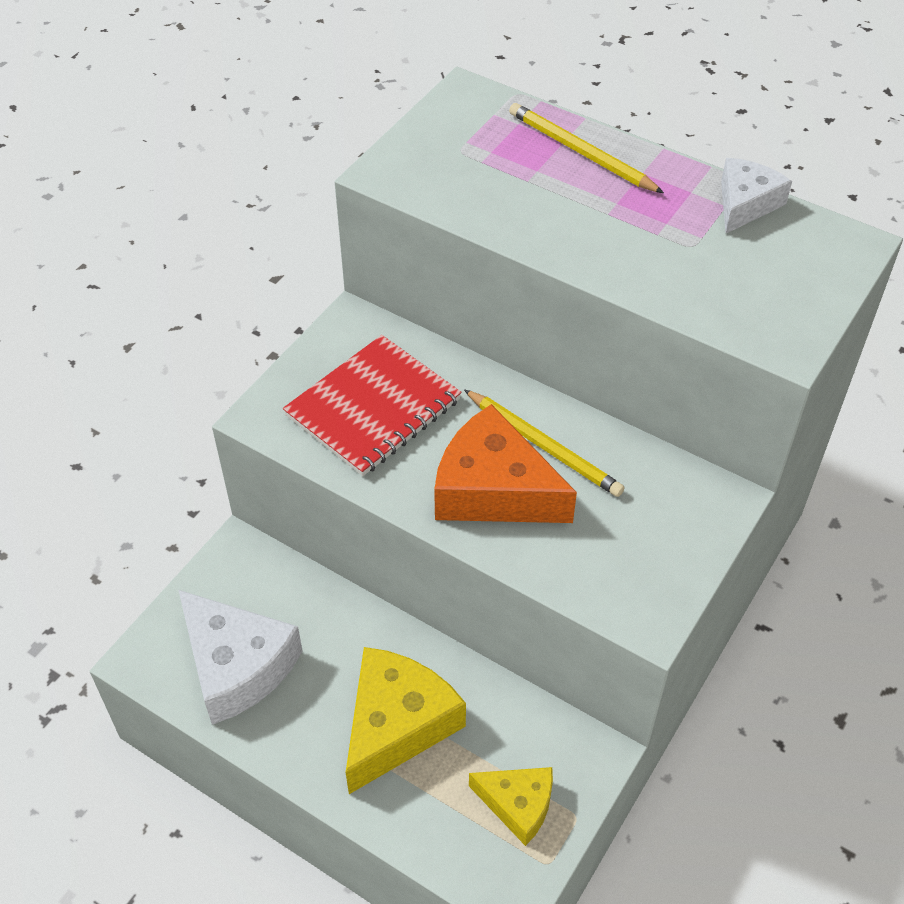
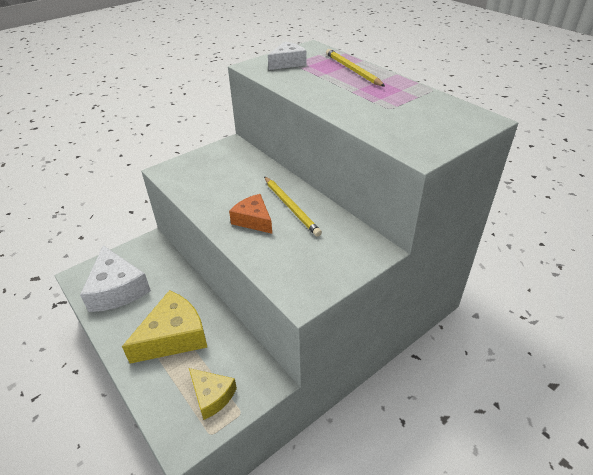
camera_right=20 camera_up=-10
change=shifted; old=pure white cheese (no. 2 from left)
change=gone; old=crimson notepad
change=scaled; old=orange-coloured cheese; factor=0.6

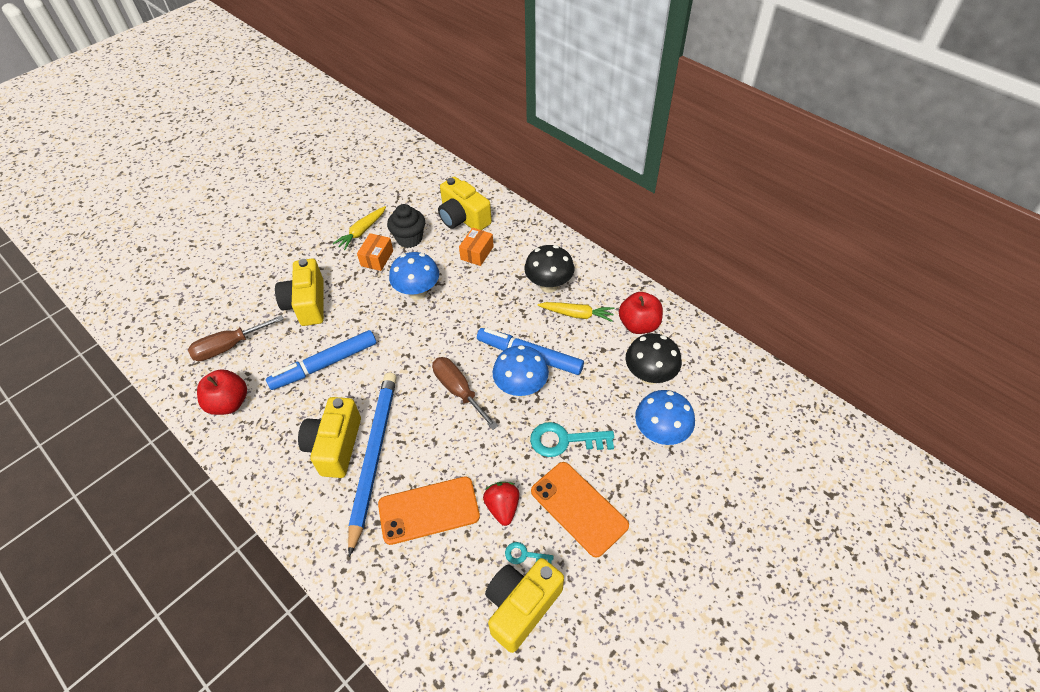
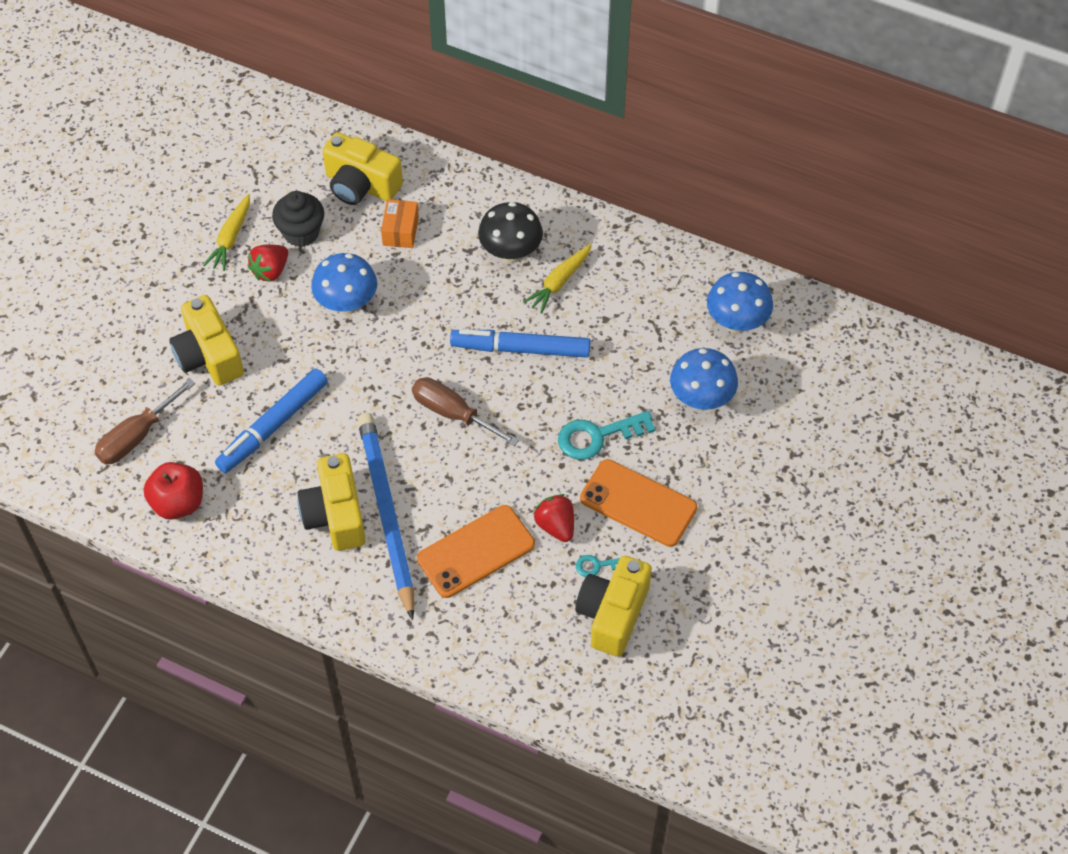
camera_right=-20 camera_up=5
change=swapped; old=orange-coloured parcel (no. 1 from left); new=crimson strawberry (no. 1 from left)
change=gone; old=crimson apple fruit (no. 2 from left)
change=rotated; old=bright yellow root vegetable (no. 2 from left); degrees=135
change=gone; old=black fungus (no. 2 from left)
change=shifted; old=royal blue fungus (no. 2 from left in the first image); new=royal blue fungus (no. 3 from left)

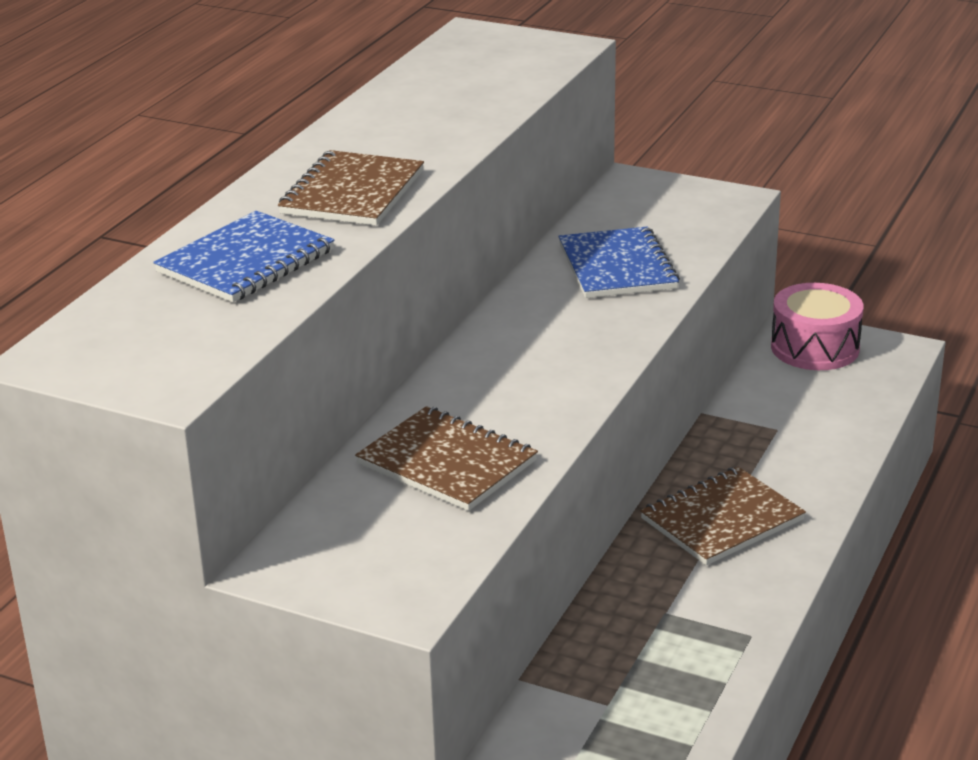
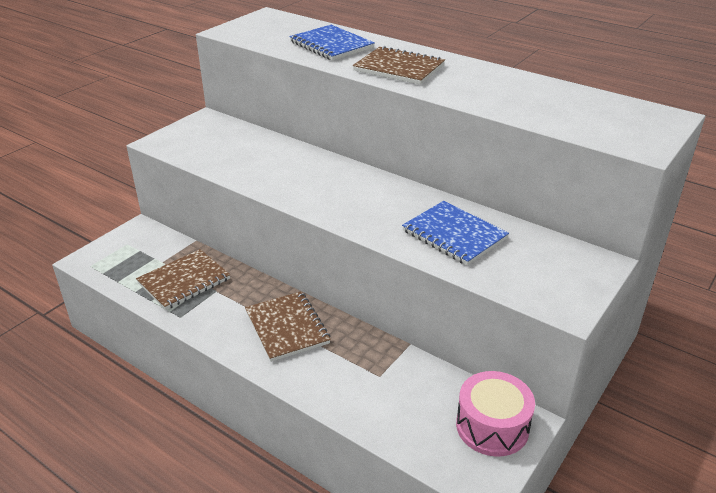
camera_right=100 camera_up=5
change=rotated; old=royal blue notepad (no. 2 from left); degrees=45
change=shifted; old=russet notepad (no. 2 from left in the first image); new=russet notepad (no. 1 from left)

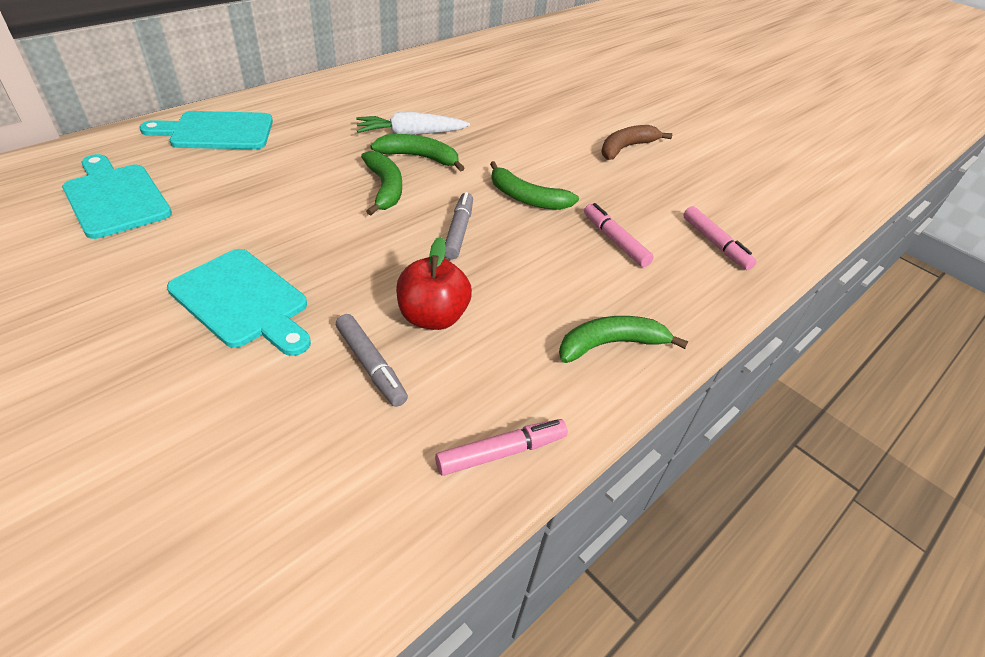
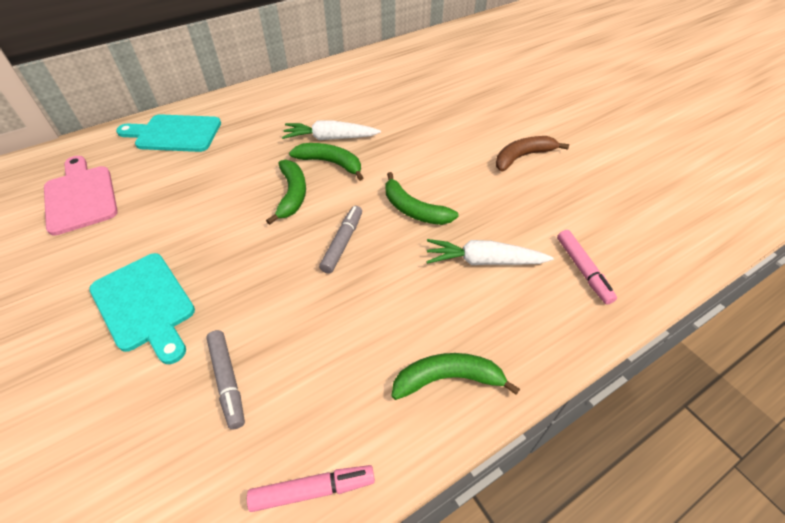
camera_right=15 camera_up=5
change=repainted; old=turquoise bread board (no. 1 from left); new=rosy bread board
change=swapped; old=rosy marker (no. 2 from left); new=pure white root vegetable (no. 2 from left)
change=gone; old=crimson apple fruit

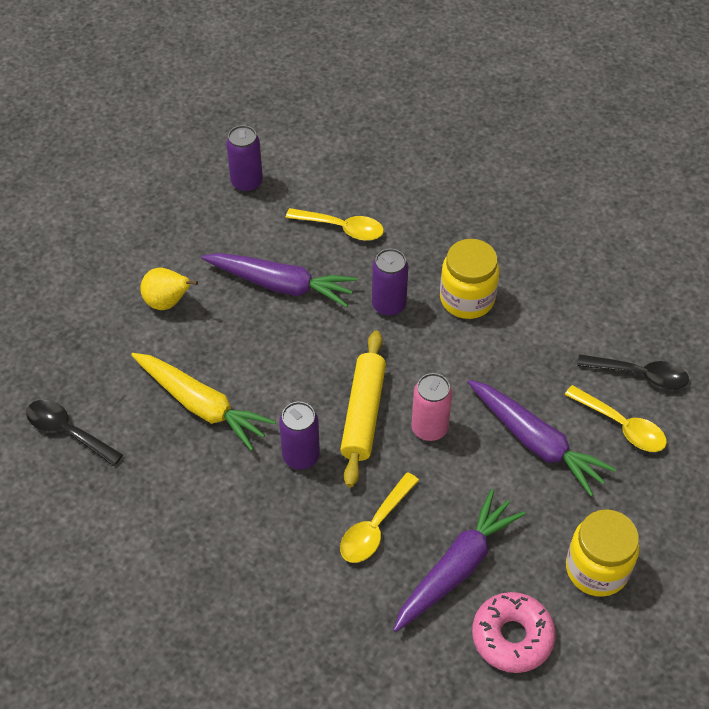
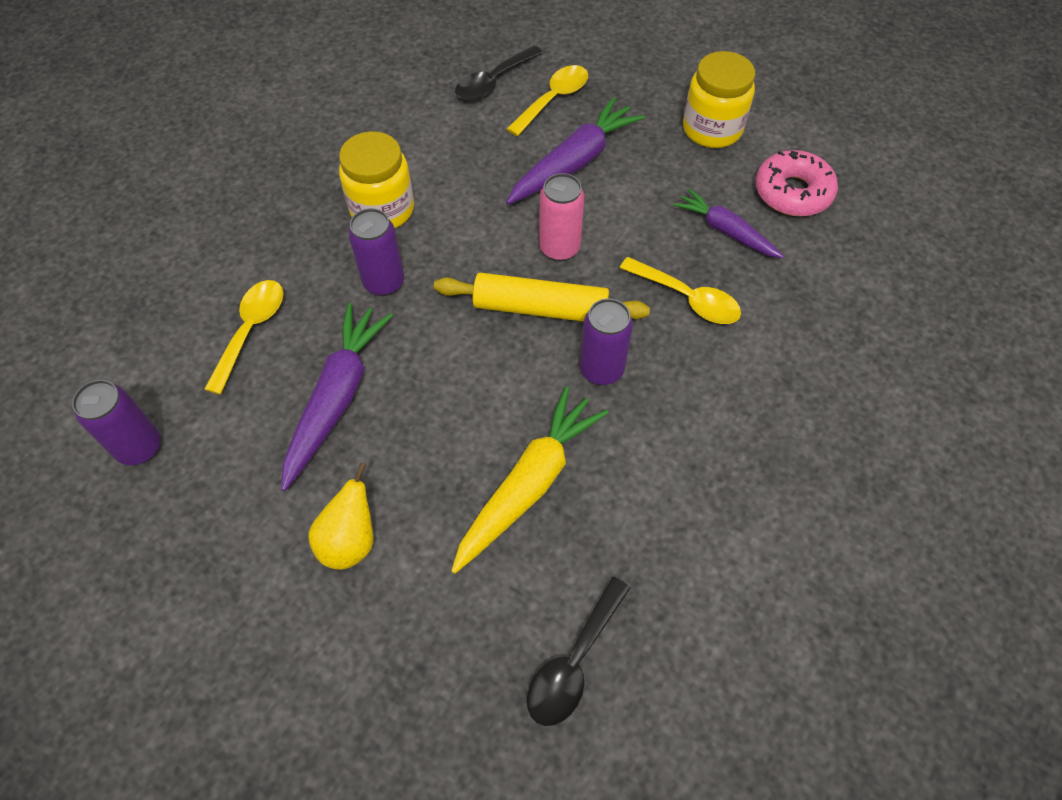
camera_right=-90 camera_up=5
change=rotated; old=black tablespoon (no. 2 from left in the first image); degrees=-150
change=scaled; old=violet root vegetable (no. 2 from left in the first image); factor=0.64

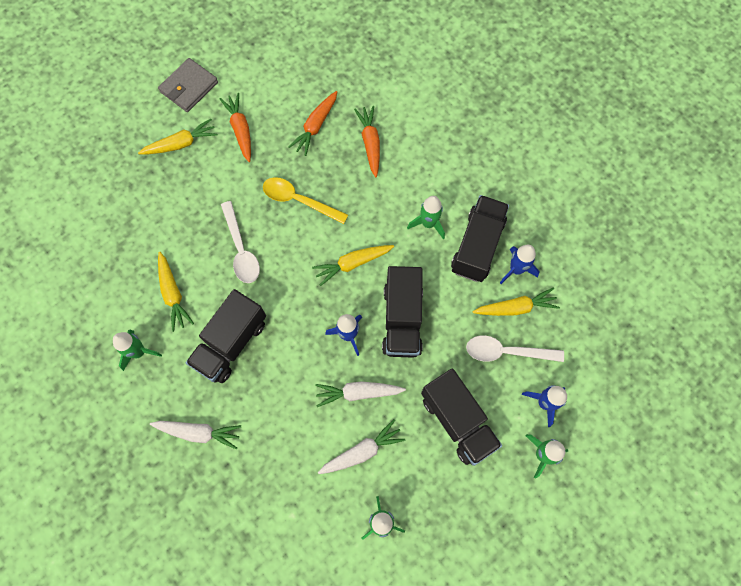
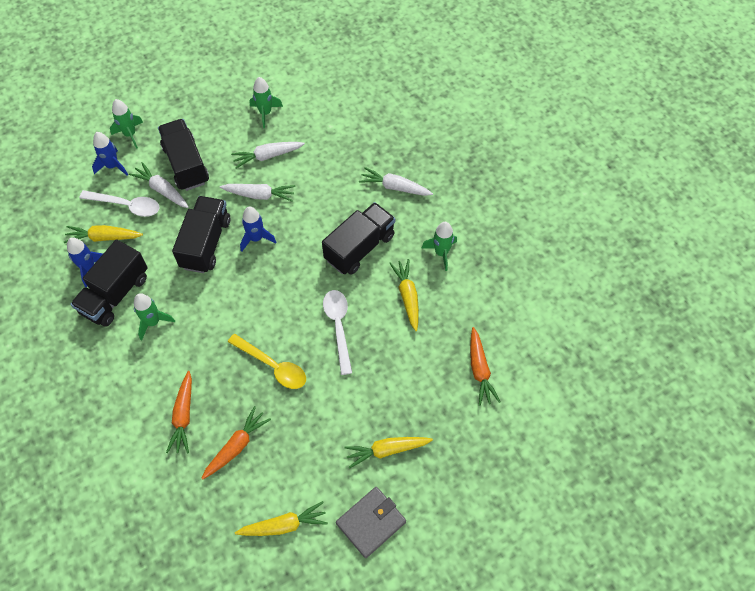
camera_right=-170 camera_up=-10
change=shifted; old=orange-coloured root vegetable (no. 1 from left in the first image); new=orange-coloured root vegetable (no. 3 from left)
change=shifted; old=bright yellow root vegetable (no. 3 from left in the first image); new=bright yellow root vegetable (no. 2 from left)
change=new; new=pure white root vegetable (no. 1 from left)

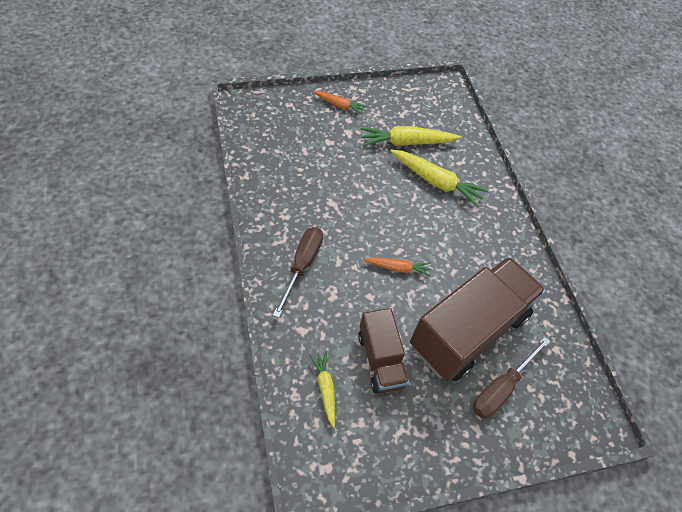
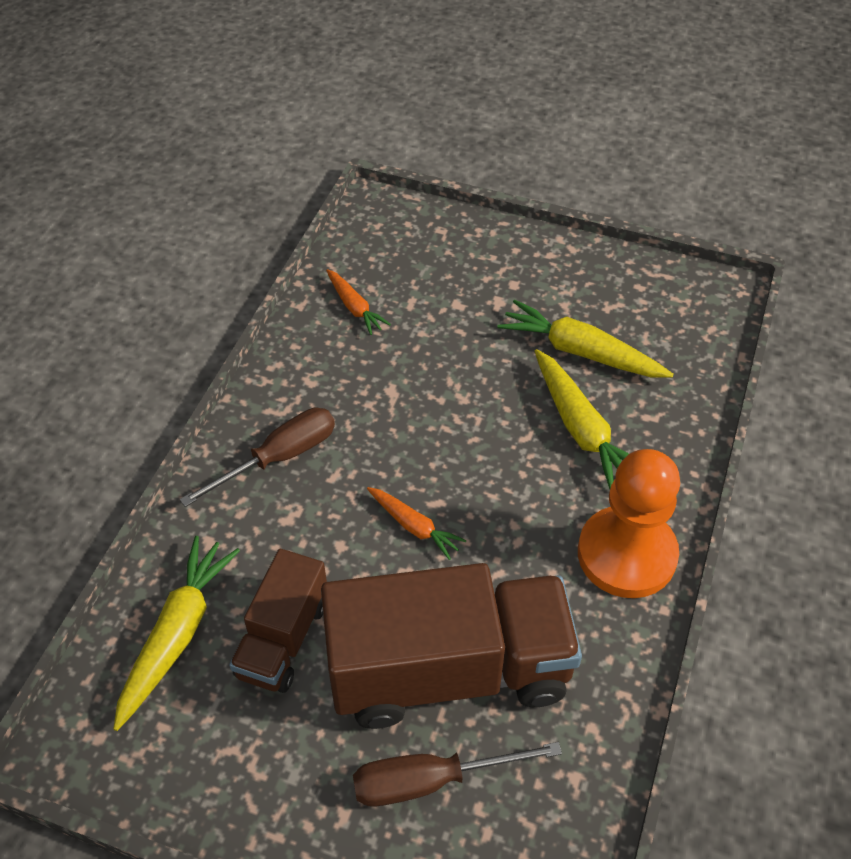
camera_right=40 camera_up=-5
change=shifted; old=orange-coloured root vegetable (no. 1 from left)
change=scaled; old=bright yellow root vegetable (no. 1 from left); factor=1.72
change=new; new=orange-coloured game pawn

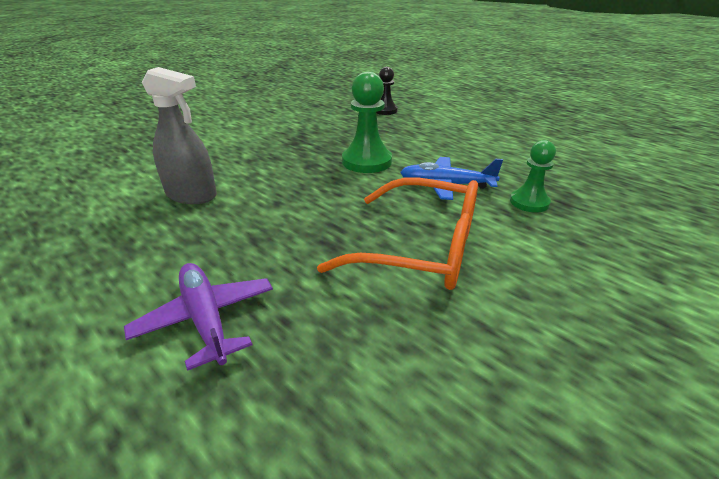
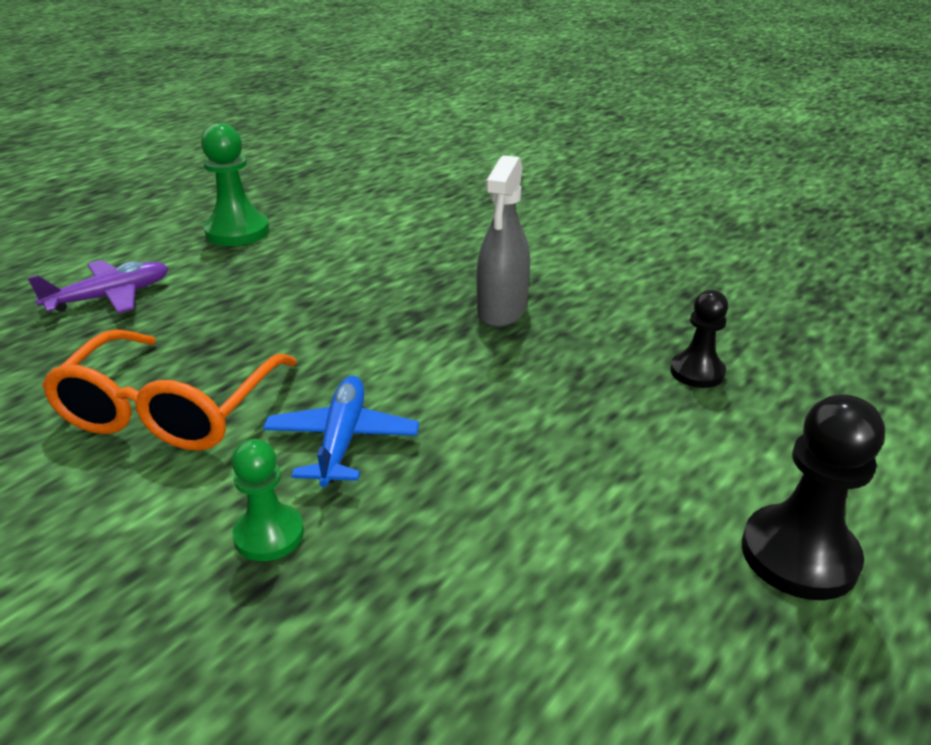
camera_right=85 camera_up=0
change=shifted; old=grey sprayer
change=shifted; old=leaf-green game pawn (no. 1 from left)
change=new; new=black game pawn (no. 2 from left)

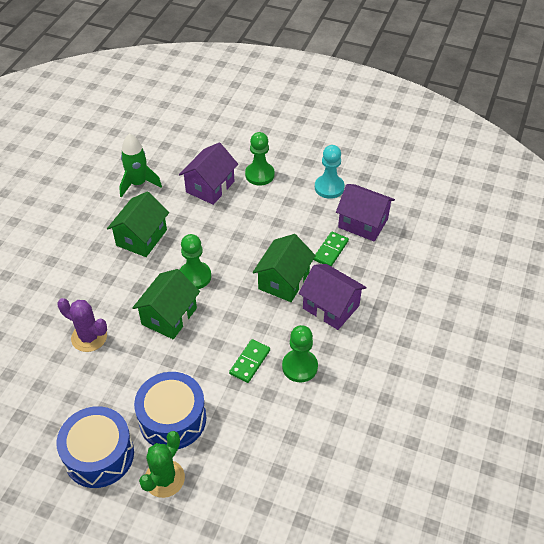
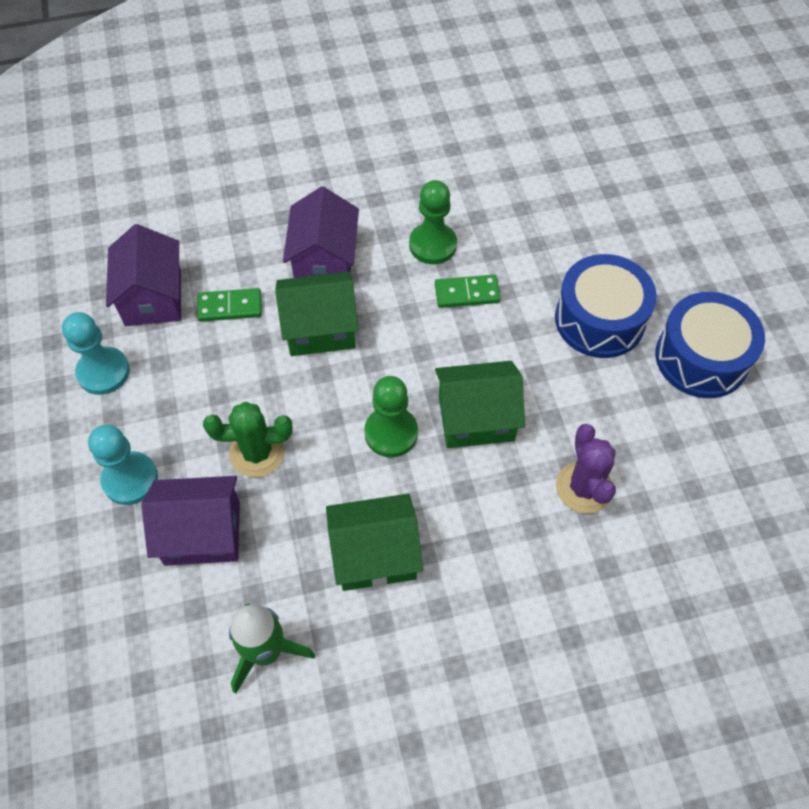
camera_right=-125 camera_up=10
change=repainted; old=leaf-green game pawn (no. 2 from left); new=turquoise game pawn (no. 2 from left)
change=shifted; old=leaf-green cactus

